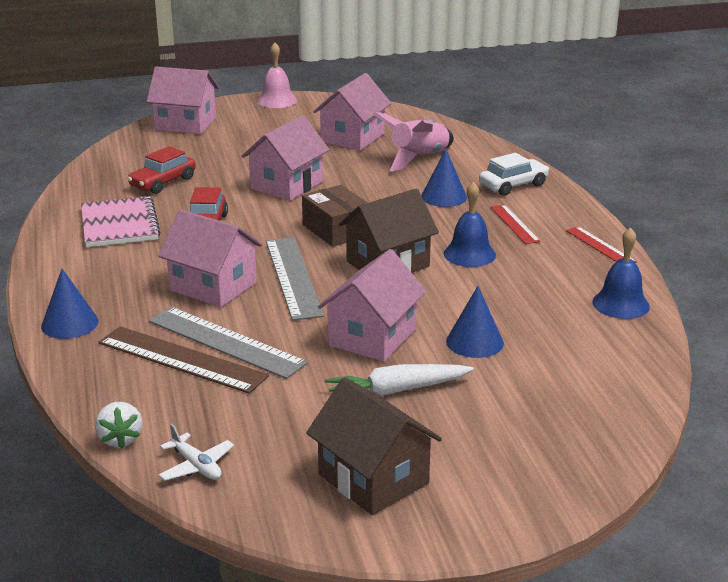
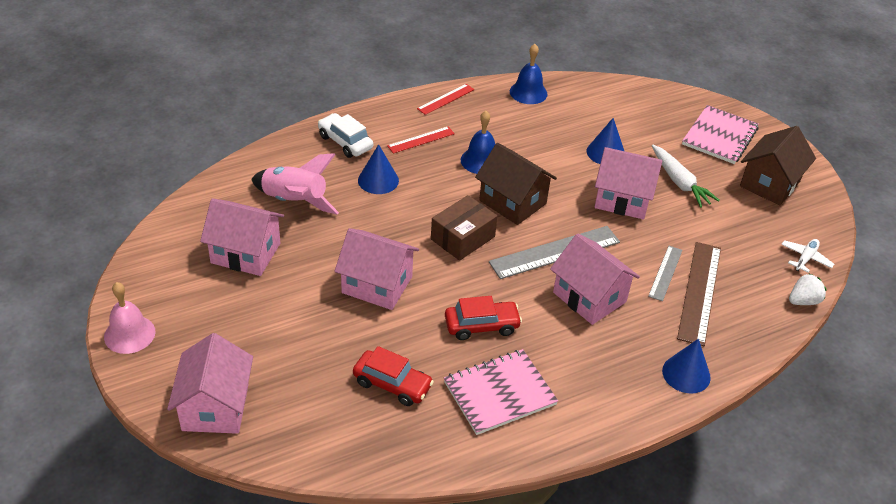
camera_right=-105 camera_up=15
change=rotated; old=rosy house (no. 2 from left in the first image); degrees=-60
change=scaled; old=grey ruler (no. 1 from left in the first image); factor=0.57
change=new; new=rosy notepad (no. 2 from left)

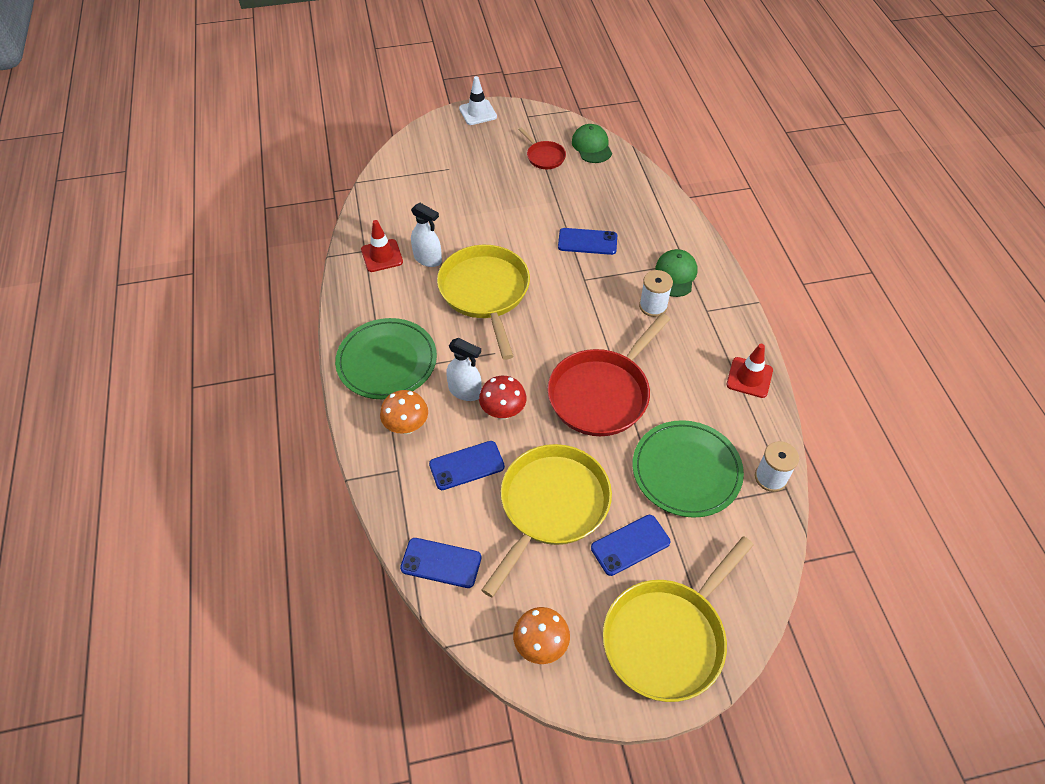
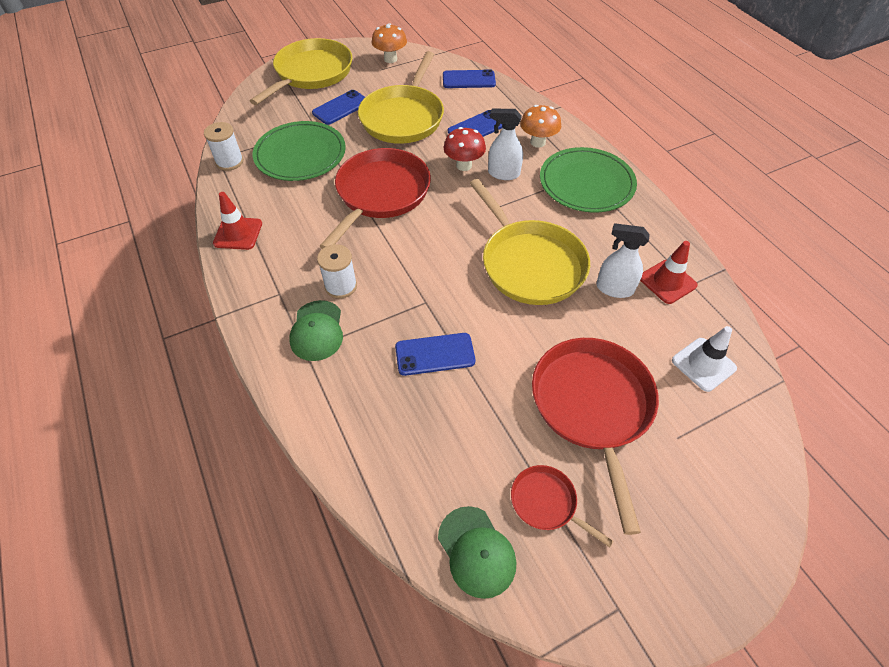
camera_right=165 camera_up=0
change=shifted; old=pure white safety cone
change=new; new=crimson frying pan (no. 3 from left)

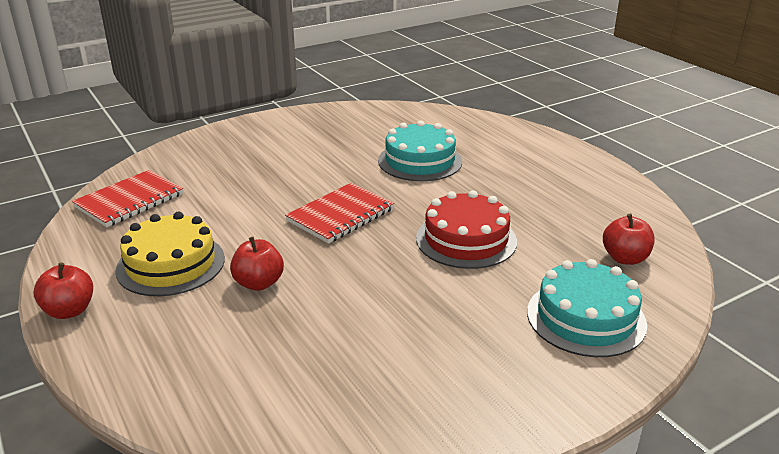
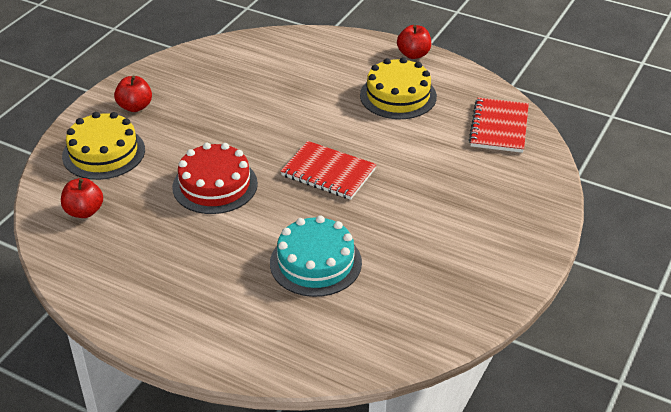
camera_right=150 camera_up=10
change=rotated; old=crimson notepad (no. 2 from left in the first image); degrees=-75
change=shifted; old=crimson apple fruit (no. 2 from left)
change=repainted; old=turquoise layer cake (no. 2 from left); new=bright yellow layer cake (no. 1 from left)

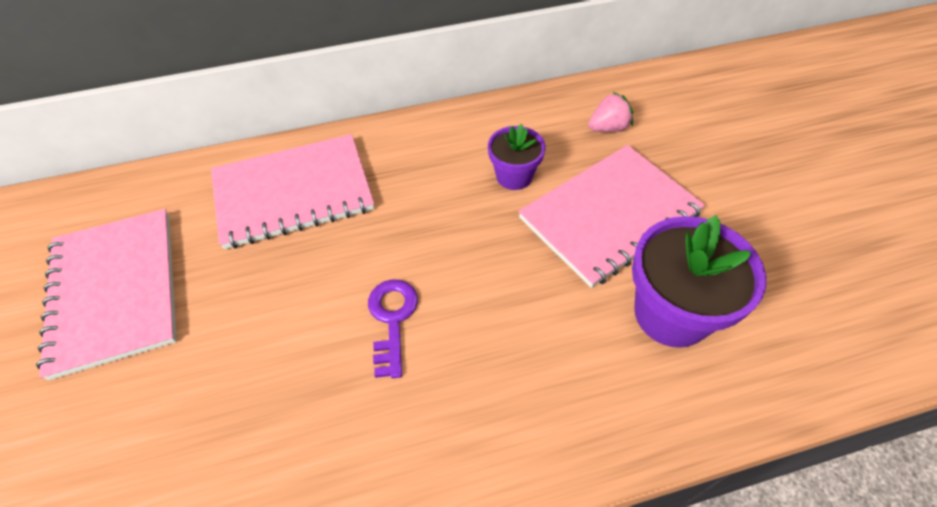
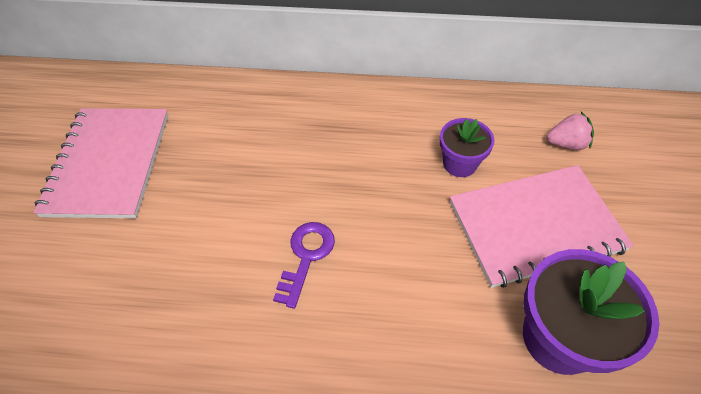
camera_right=20 camera_up=0
change=gone; old=rosy notepad (no. 2 from left)

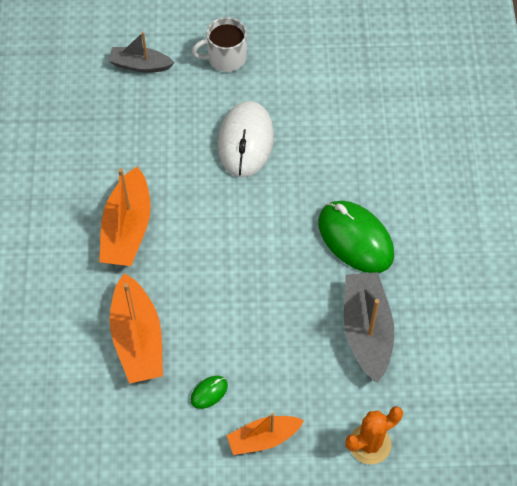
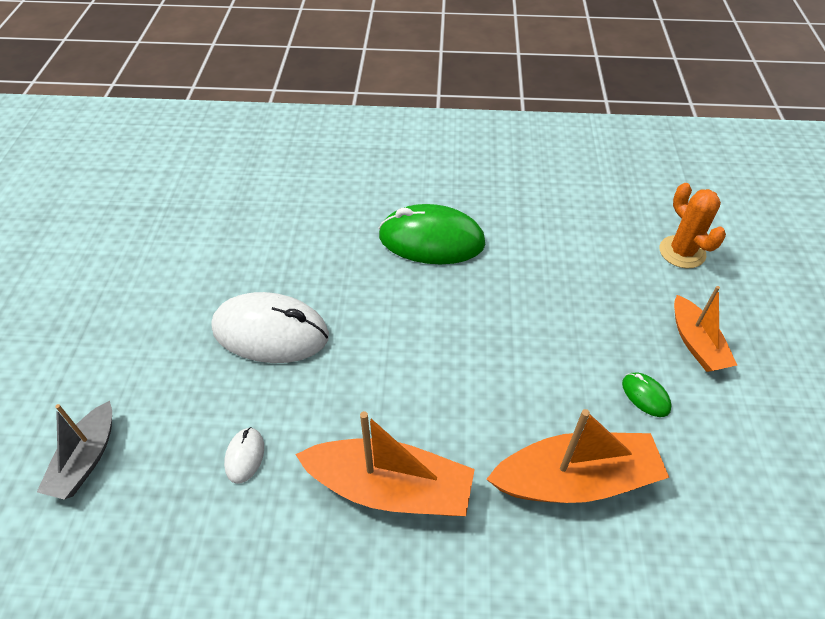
camera_right=-85 camera_up=-10
change=gone; old=pure white coffee mug
change=rotated; old=leaf-green PC mouse (no. 2 from left in the first image); degrees=45
change=gone; old=grey boat (no. 2 from left)
change=new; new=pure white PC mouse (no. 1 from left)

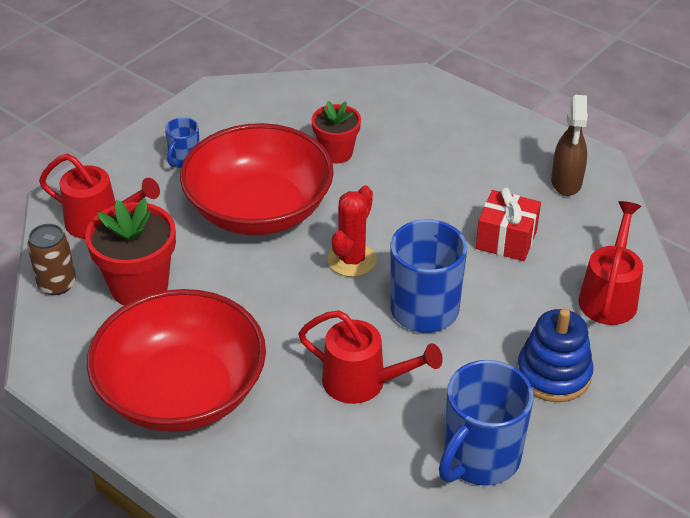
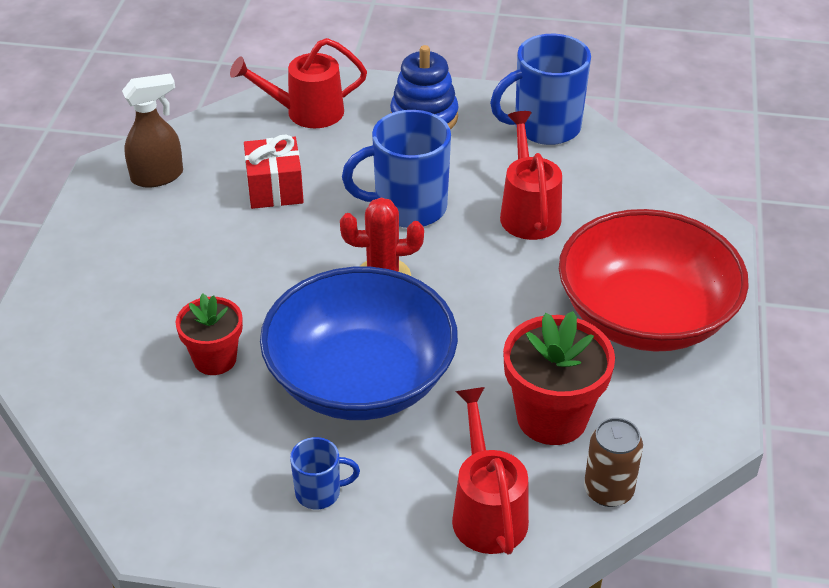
camera_right=-120 camera_up=0
change=repainted; old=crimson deep dish (no. 2 from left); new=royal blue deep dish
change=rotated; old=royal blue coffee mug (no. 3 from left); degrees=150

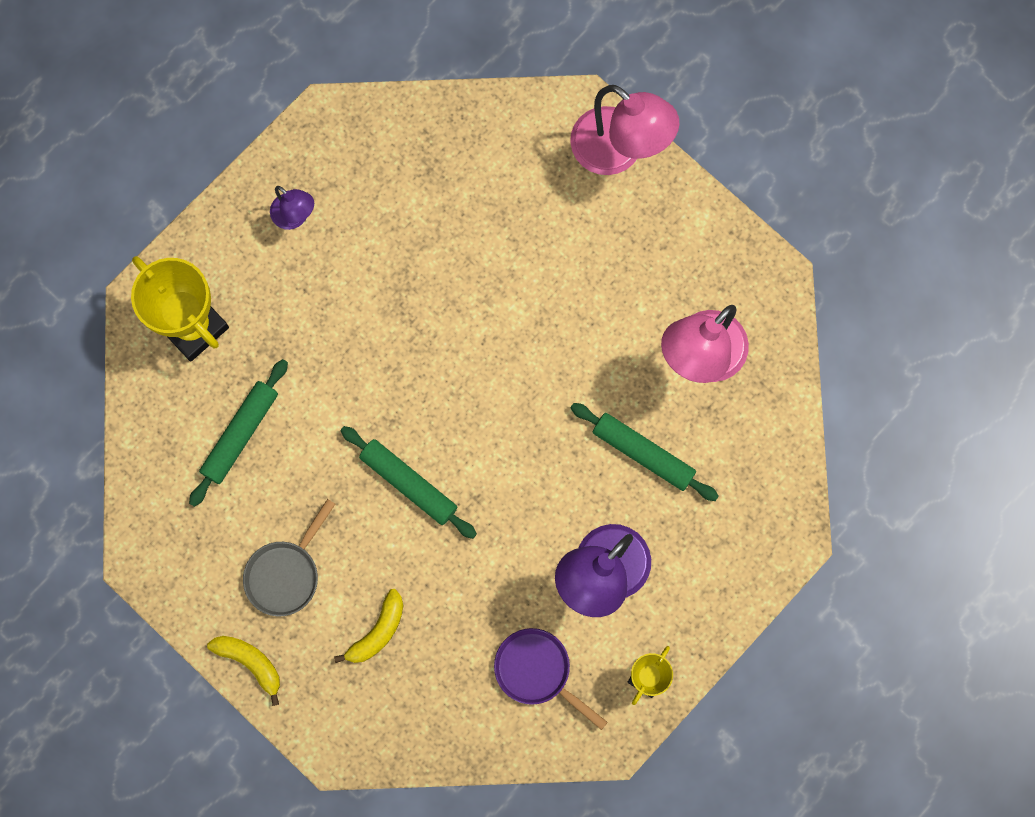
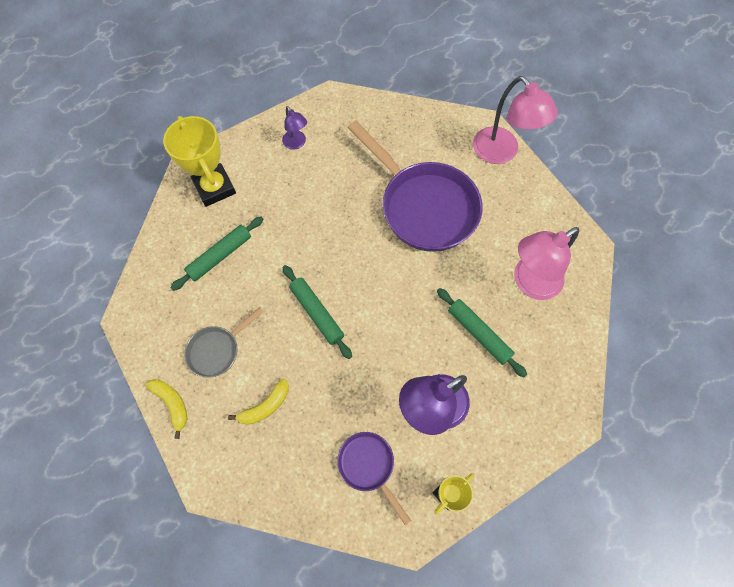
camera_right=15 camera_up=-10
change=new; new=violet frying pan (no. 2 from left)

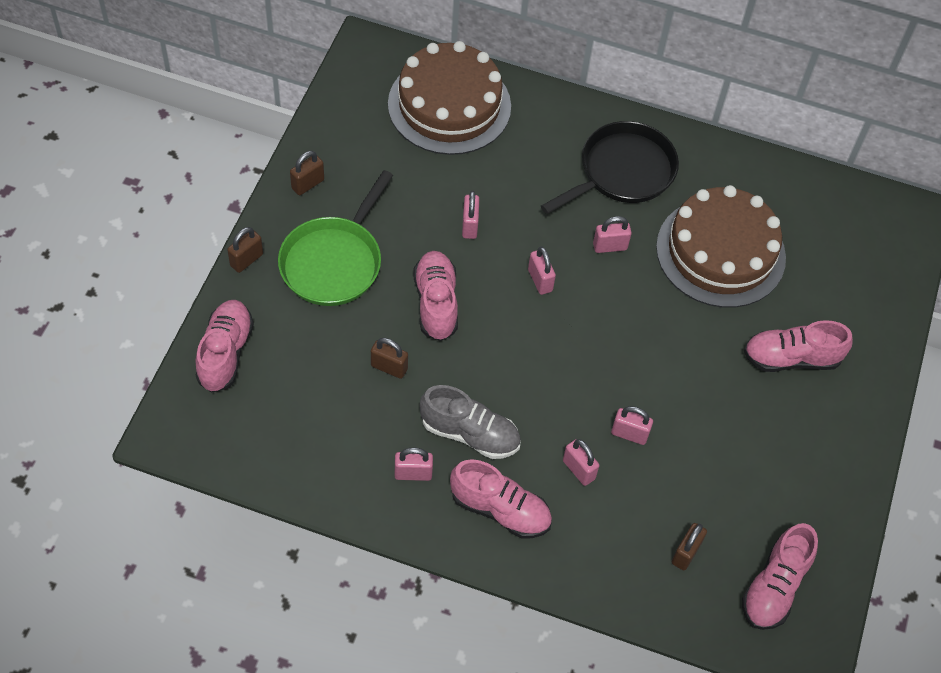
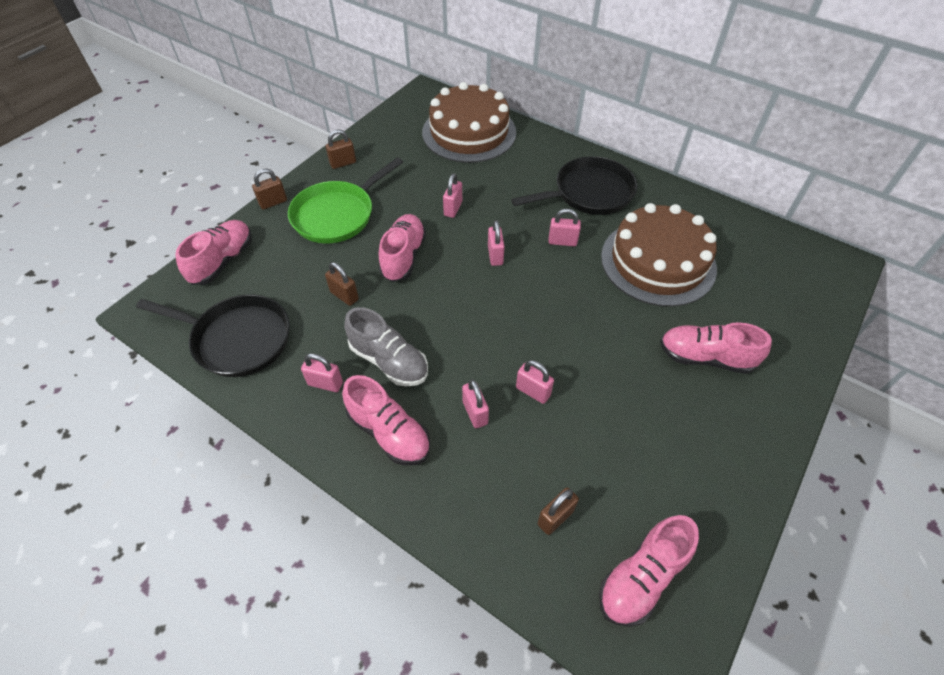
camera_right=20 camera_up=-5
change=new; new=black frying pan (no. 1 from left)

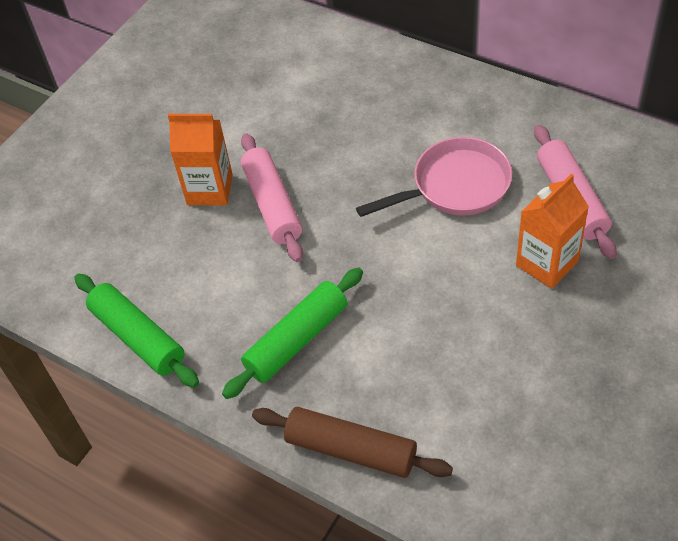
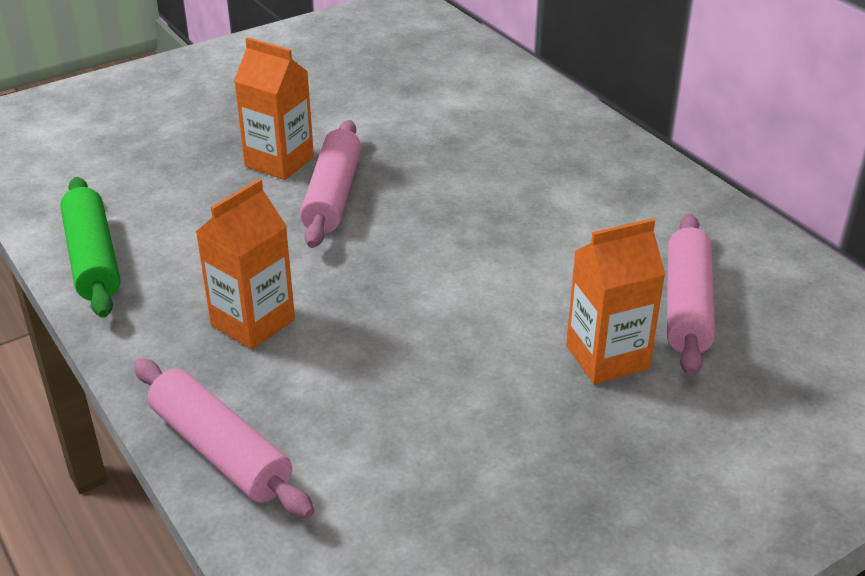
camera_right=20 camera_up=-15
change=gone; old=rosy frying pan
change=swapped; old=leaf-green pastry roller (no. 2 from left); new=orange-coloured milk carton (no. 1 from left)
change=repainted; old=russet pastry roller; new=rosy pastry roller (no. 1 from left)

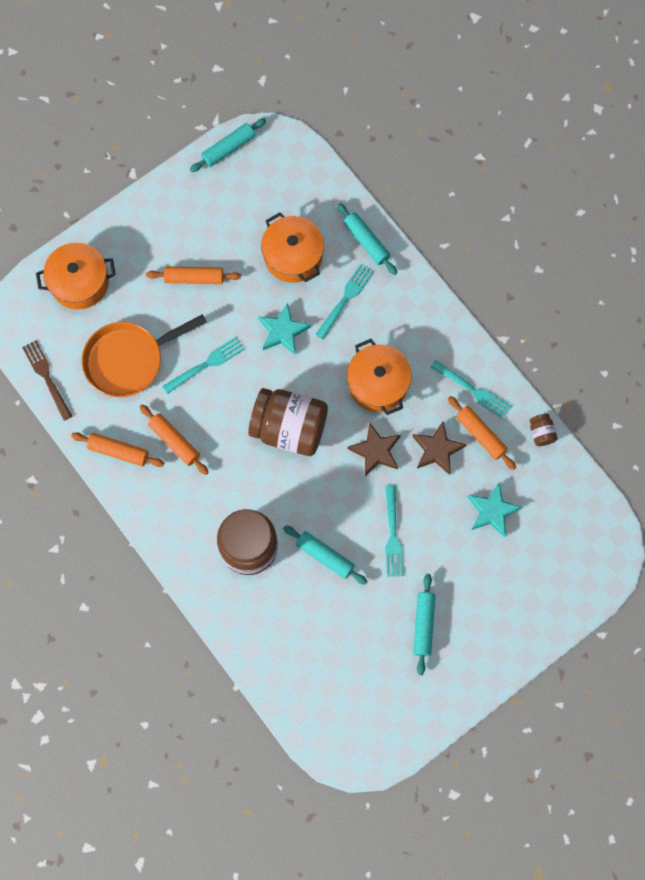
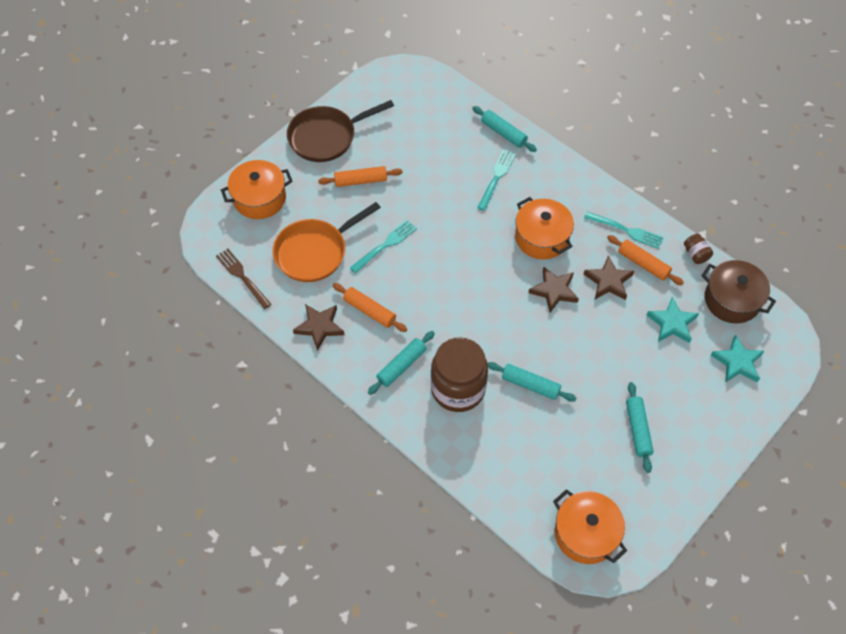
camera_right=-10 camera_up=-15
change=shifted; old=turquoise pastry roller (no. 1 from left)
change=shifted; old=orange-coloured cooking pot (no. 2 from left in the first image); new=orange-coloured cooking pot (no. 3 from left)
change=shifted; old=turquoise star (no. 1 from left in the first image); new=turquoise star (no. 2 from left)
change=gone; old=russet jar (no. 2 from left)
change=swapped; old=orange-coloured pastry roller (no. 1 from left); new=russet star (no. 1 from left)
change=gone; old=turquoise dinner fork (no. 3 from left)
change=new; new=russet frying pan
change=new; new=russet cooking pot

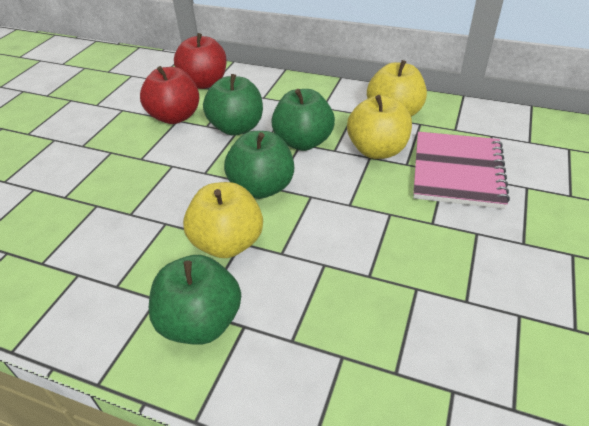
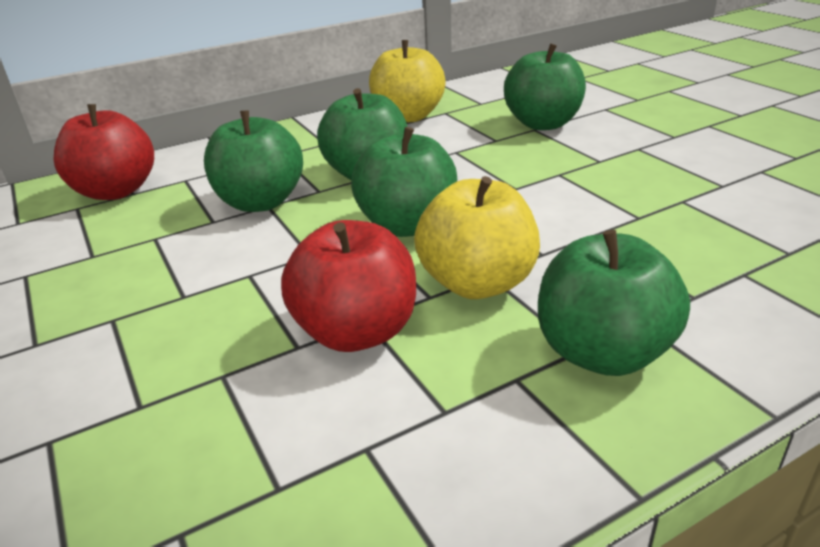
camera_right=-50 camera_up=-10
change=shifted; old=crimson apple fruit (no. 1 from left in the first image); new=crimson apple fruit (no. 2 from left)
change=gone; old=bright yellow apple fruit (no. 2 from left)
change=swapped; old=rosy notepad; new=leaf-green apple fruit (no. 4 from left)

